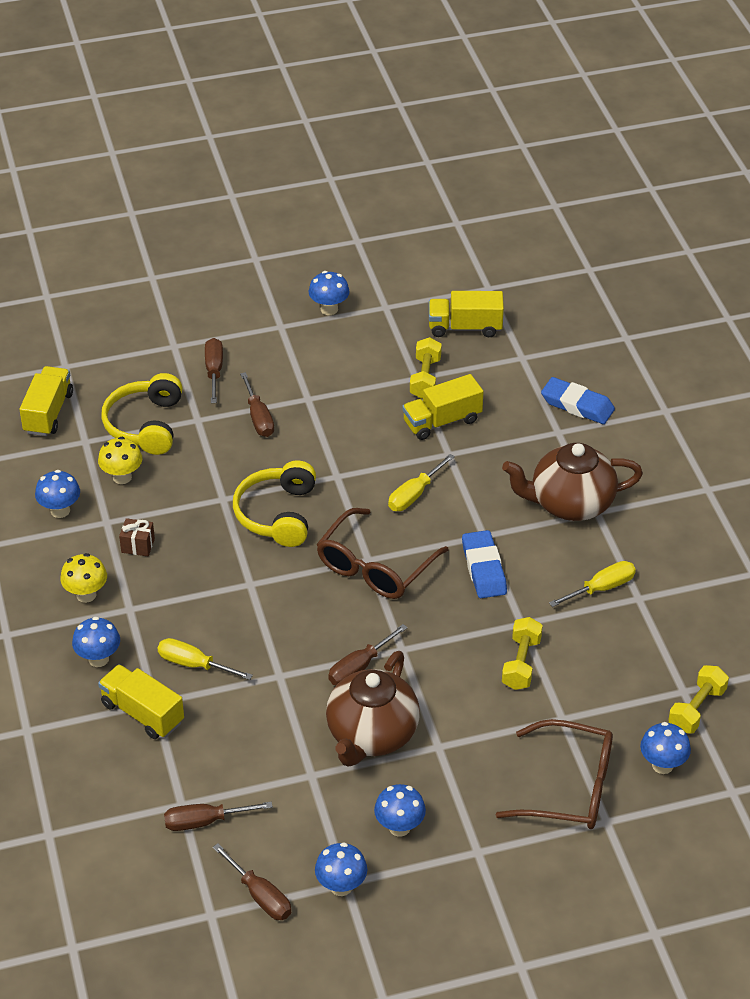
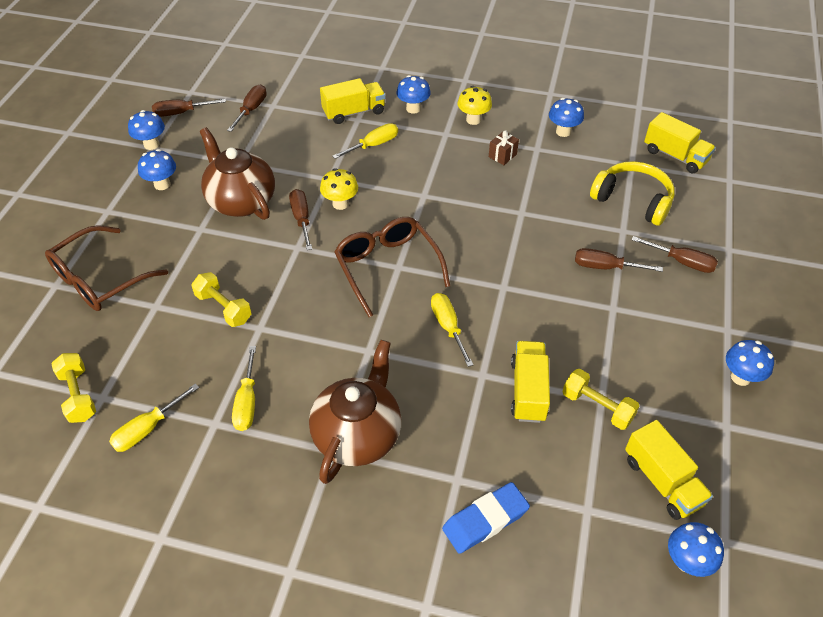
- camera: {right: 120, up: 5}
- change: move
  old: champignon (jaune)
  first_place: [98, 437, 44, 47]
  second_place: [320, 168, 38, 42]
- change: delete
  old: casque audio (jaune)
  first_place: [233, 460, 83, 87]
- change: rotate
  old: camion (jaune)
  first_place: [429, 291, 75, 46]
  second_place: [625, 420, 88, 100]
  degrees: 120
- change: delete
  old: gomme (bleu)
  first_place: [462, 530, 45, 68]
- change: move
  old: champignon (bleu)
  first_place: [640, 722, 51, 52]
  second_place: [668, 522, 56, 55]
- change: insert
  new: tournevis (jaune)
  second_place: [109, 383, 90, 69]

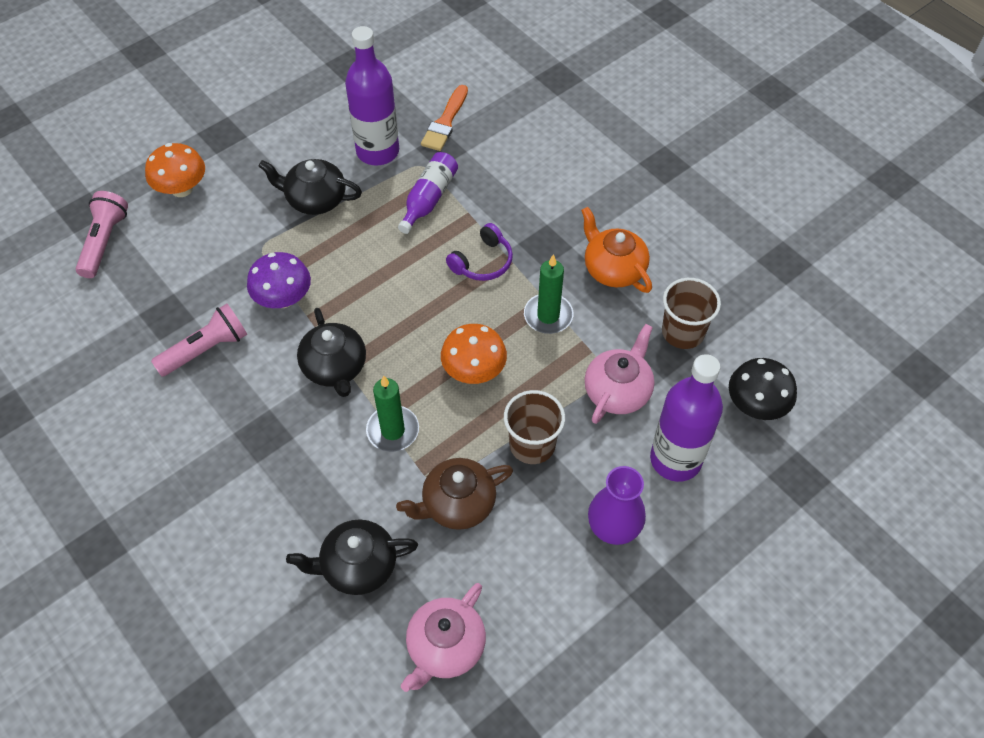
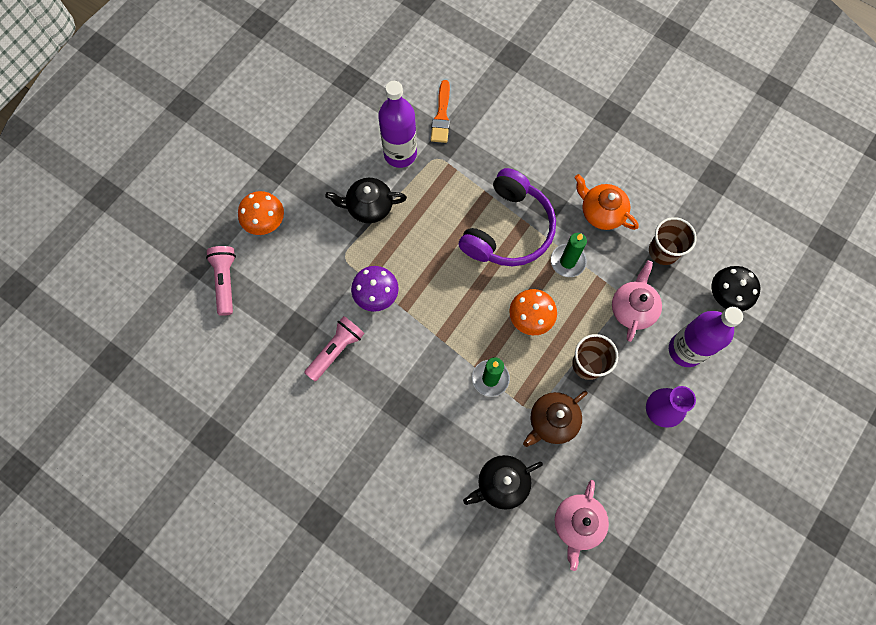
- camera: {right: -15, up: 15}
- change: delete
  old: théière (noir)
  first_place: [297, 308, 69, 89]
- change: delete
  old: bouteille (violet)
  first_place: [398, 152, 60, 82]
- change: resize
  old: casque audio (violet)
  first_place: [446, 223, 67, 58]
  second_place: [458, 168, 98, 98]
  factor: 2.04

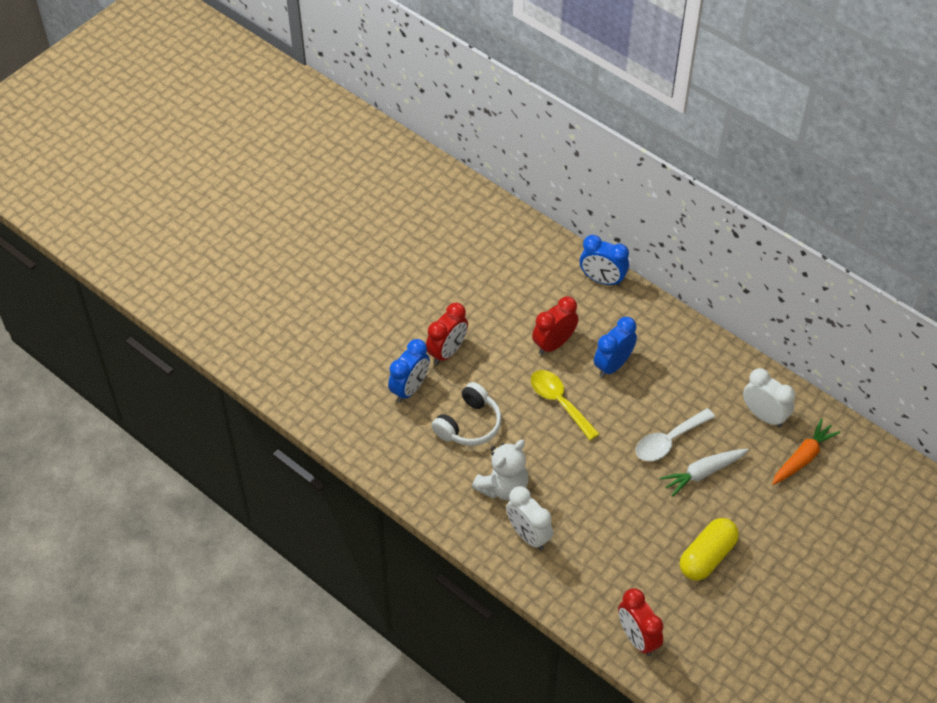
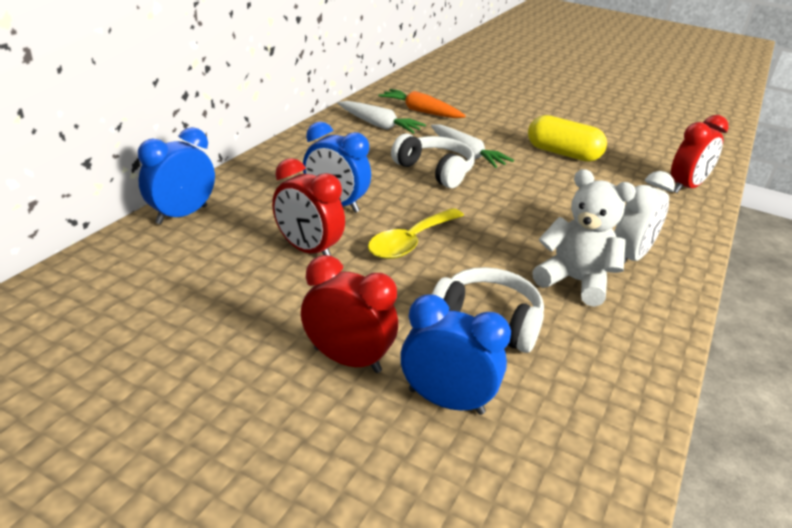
- camera: {right: -105, up: -20}
- change: rotate
  old: réveil (bleu)
  first_place: [580, 235, 49, 51]
  second_place: [138, 127, 77, 97]
  degrees: -150
- change: replace
  old: cuillère (blanc)
  new: casque audio (blanc)
  first_place: [636, 408, 79, 53]
  second_place: [391, 134, 84, 54]
- change: replace
  old: réveil (blanc)
  new: carotte (blanc)
  first_place: [743, 368, 52, 60]
  second_place: [338, 101, 88, 33]

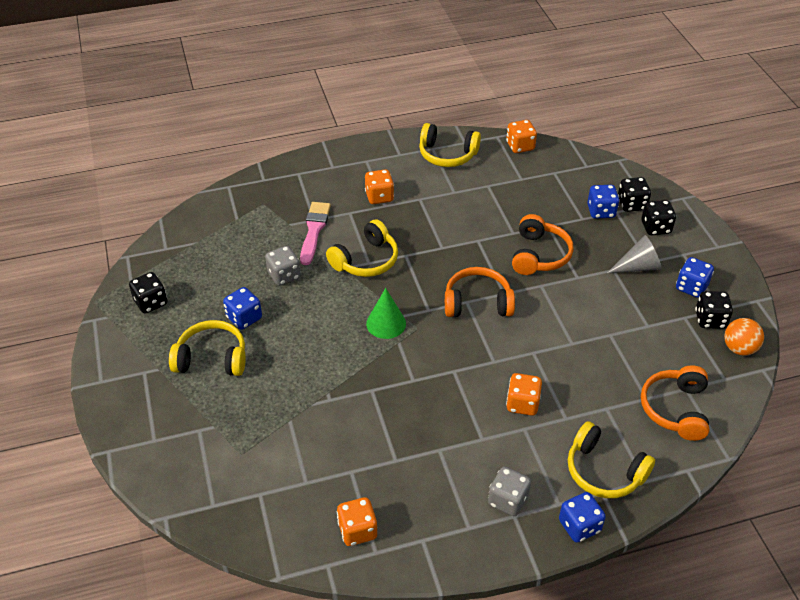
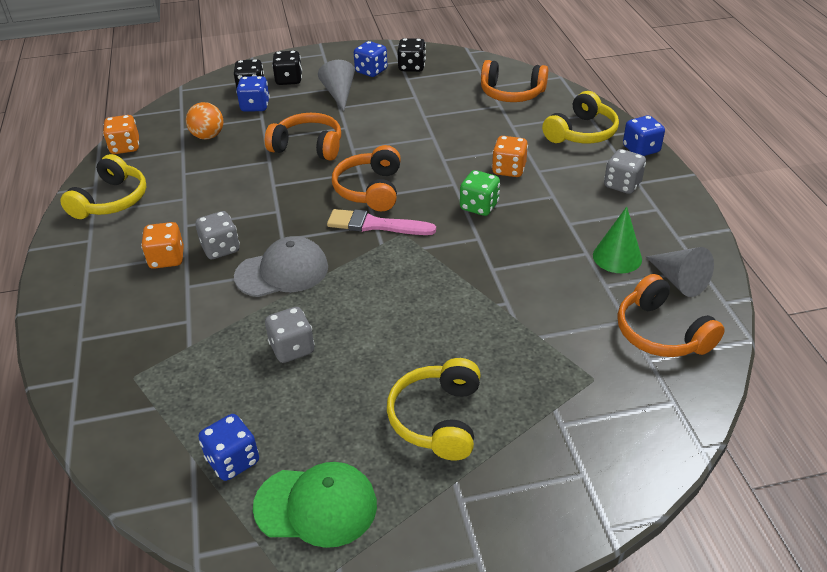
- camera: {right: -85, up: -5}
- change: replace
  old: dé (noir)
  new: casquette (vert)
  first_place: [129, 272, 38, 42]
  second_place: [253, 462, 124, 86]
- change: move
  old: dé (bleu)
  first_place: [223, 287, 39, 43]
  second_place: [199, 414, 60, 67]
- change: move
  old: pinceau (rose)
  first_place: [300, 202, 31, 63]
  second_place: [327, 209, 109, 26]
- change: replace
  old: casque audio (jaune)
  new: casquette (gris)
  first_place: [326, 219, 72, 58]
  second_place: [234, 236, 94, 61]
- change: replace
  old: dé (orange)
  new: cône (gris)
  first_place: [337, 497, 40, 49]
  second_place: [646, 247, 68, 50]
- change: move
  old: cône (vert)
  first_place: [366, 288, 40, 51]
  second_place: [593, 207, 49, 66]
- change: move
  old: balle (orange)
  first_place: [724, 318, 40, 38]
  second_place: [186, 102, 37, 37]
- change: insert
  new: dé (gris)
  second_place: [195, 211, 45, 48]
- change: insert
  new: dé (vert)
  second_place: [460, 170, 40, 46]
- change: insert
  new: casque audio (orange)
  second_place: [617, 274, 108, 83]

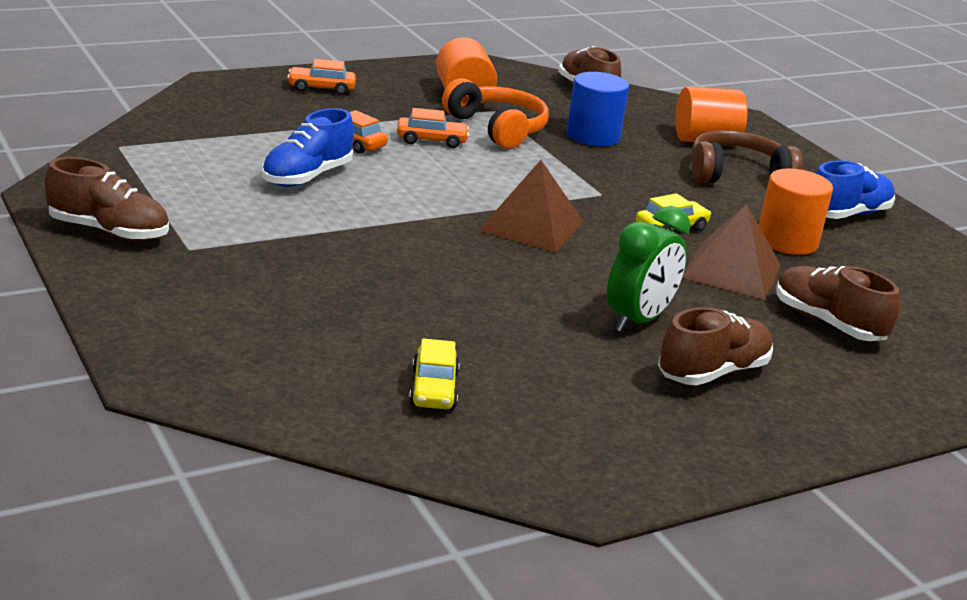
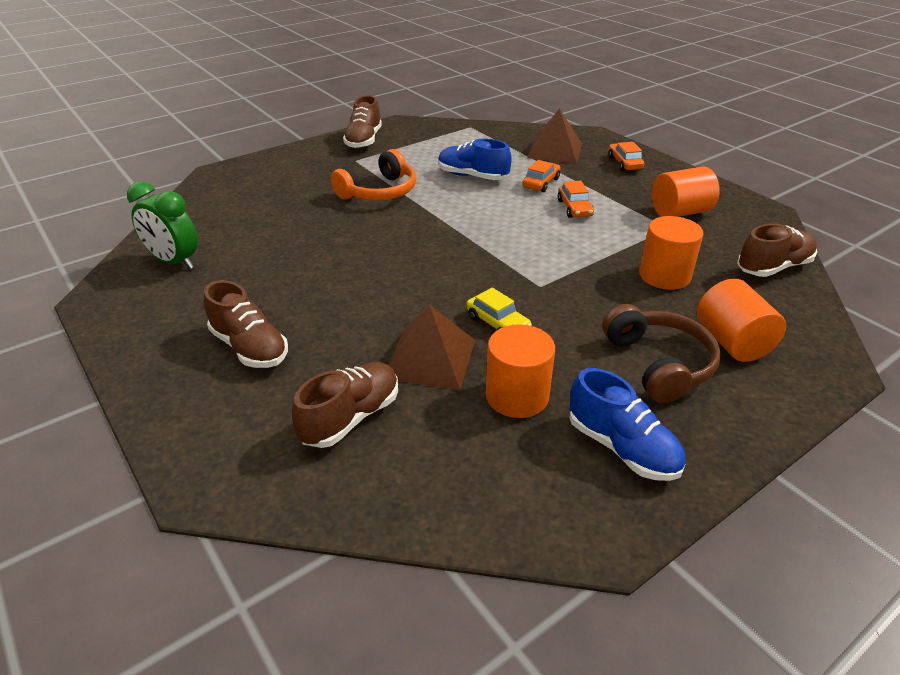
- camera: {right: 85, up: 10}
- change: delete
  old: voiture (jaune)
  first_place: [409, 338, 51, 71]
- change: move
  old: casque audio (orange)
  first_place: [442, 78, 107, 71]
  second_place: [331, 149, 85, 52]
- change: move
  old: pyramide (marron)
  first_place: [478, 160, 106, 93]
  second_place: [527, 108, 55, 56]
- change: recolor
  old: cylindre (bleu)
  new: cylindre (orange)
  first_place: [566, 72, 63, 75]
  second_place: [639, 216, 65, 74]
- change: move
  old: réveil (vert)
  first_place: [607, 206, 83, 126]
  second_place: [127, 182, 71, 87]

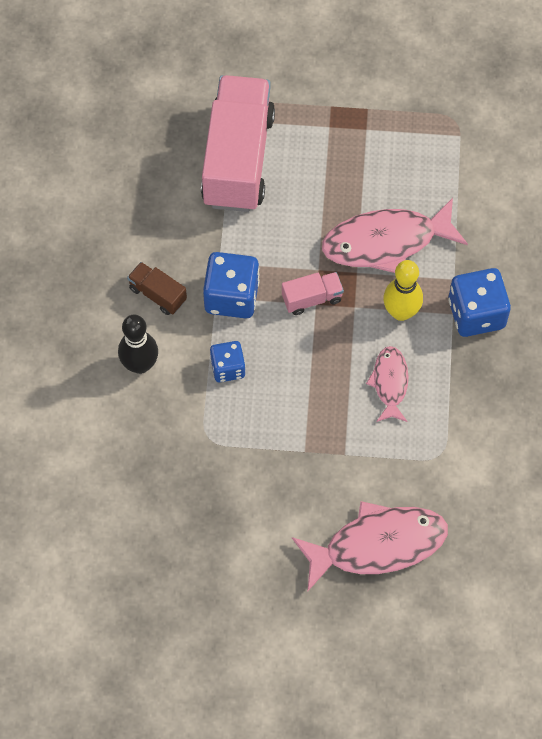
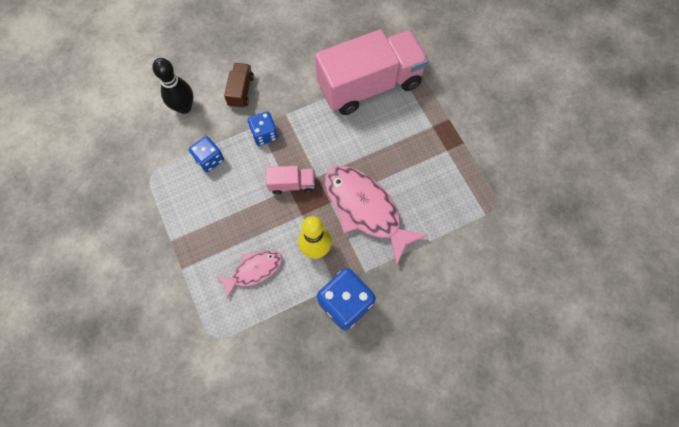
- camera: {right: 60, up: 5}
- change: resize
  old: dé (bleu)
  first_place: [203, 252, 57, 66]
  second_place: [248, 111, 30, 35]
  factor: 0.61
- change: rotate
  old: camion (rose)
  first_place: [282, 272, 62, 43]
  second_place: [266, 166, 49, 28]
  degrees: -45
- change: delete
  old: poisson (rose)
  first_place: [292, 501, 156, 90]

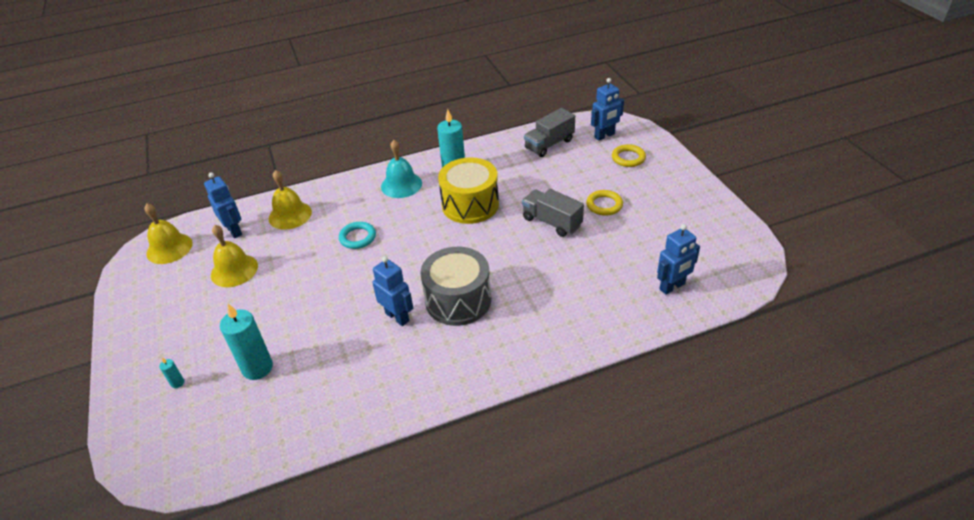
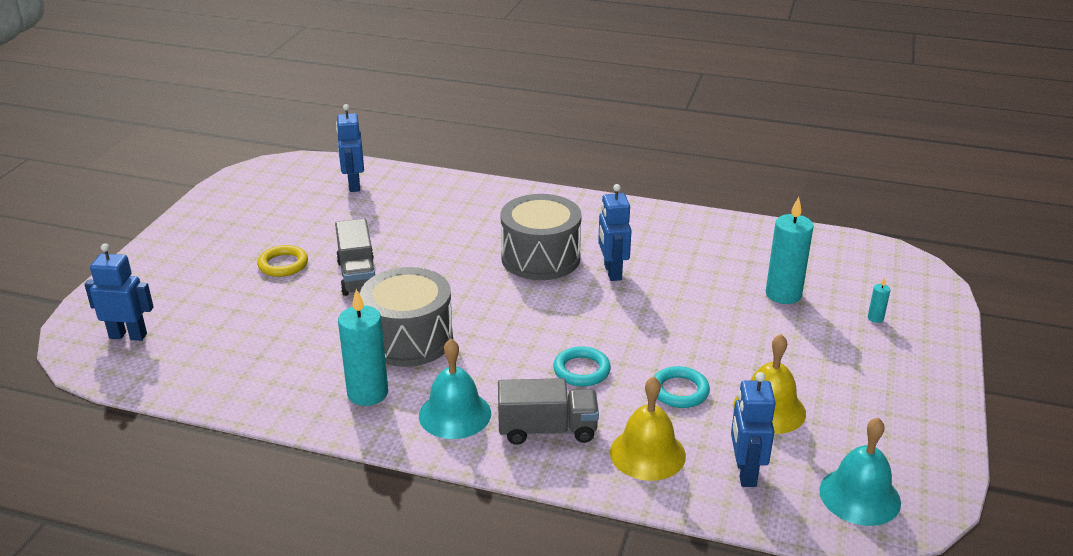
- camera: {right: -145, up: -10}
- change: recolor
  old: cloche (jaune)
  new: cloche (turquoise)
  first_place: [144, 203, 48, 61]
  second_place: [819, 418, 82, 108]
- change: recolor
  old: tambour (jaune)
  new: tambour (gris)
  first_place: [438, 157, 61, 67]
  second_place: [360, 267, 93, 100]
- change: move
  old: camion (gris)
  first_place: [524, 108, 51, 49]
  second_place: [498, 378, 101, 67]
- change: delete
  old: anneau (jaune)
  first_place: [612, 144, 34, 23]
- change: rotate
  old: robot (bleu)
  first_place: [657, 224, 43, 71]
  second_place: [336, 104, 28, 88]
  degrees: -105
- change: insert
  new: anneau (turquoise)
  second_place: [654, 366, 56, 42]

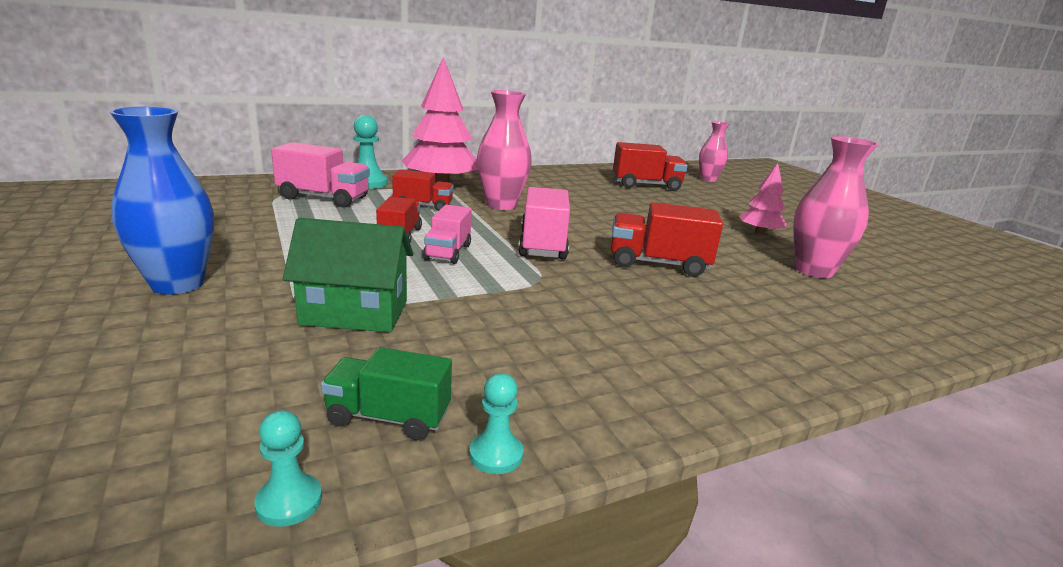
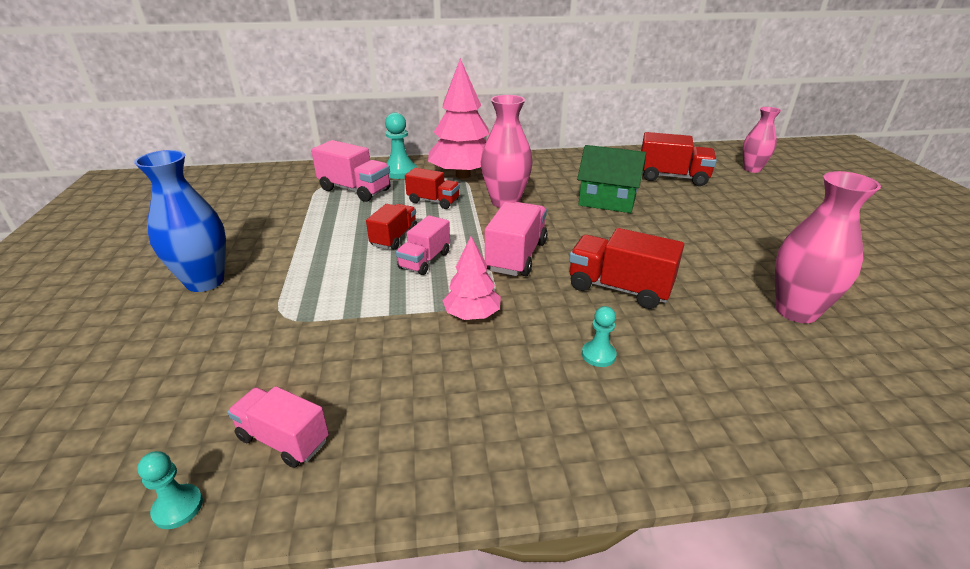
- camera: {right: 20, up: 10}
- change: move
  old: maison (vert)
  first_place: [283, 218, 130, 114]
  second_place: [577, 145, 69, 68]
- change: recolor
  old: camion (vert)
  new: camion (rose)
  first_place: [321, 347, 131, 93]
  second_place: [227, 386, 102, 82]
- change: move
  old: pion (turquoise)
  first_place: [469, 373, 54, 101]
  second_place: [582, 306, 35, 61]
- change: move
  old: arbre (rose)
  first_place: [739, 163, 48, 72]
  second_place: [443, 236, 58, 84]

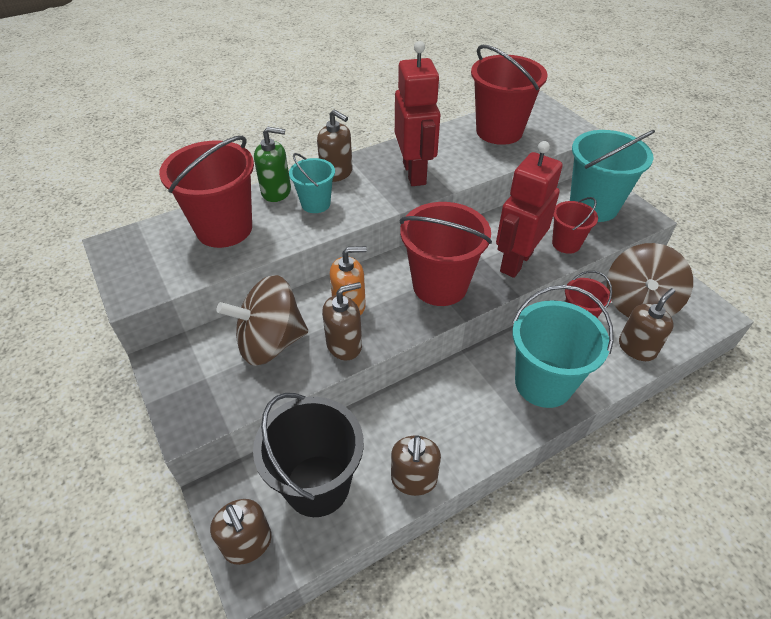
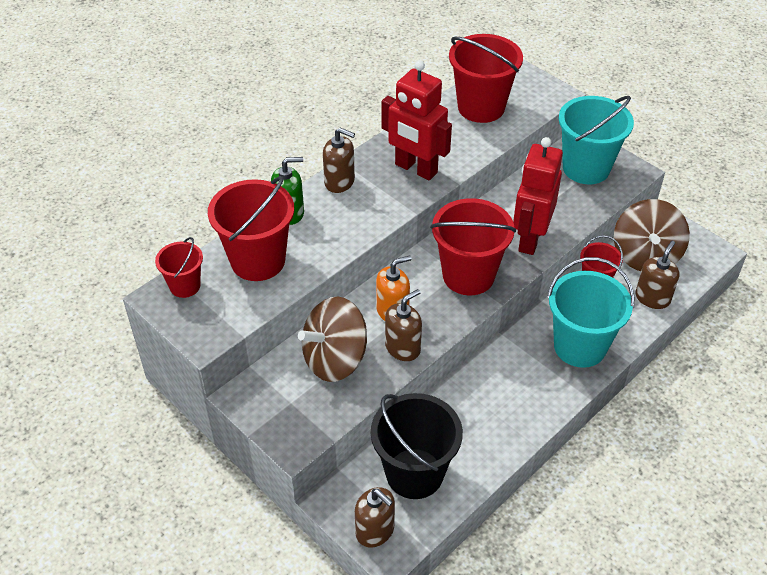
- camera: {right: -15, up: 0}
- change: delete
  old: seau (turquoise)
  first_place: [289, 153, 46, 60]
- change: delete
  old: distributeur de savon (marron)
  first_place: [391, 435, 50, 61]
- change: rotate
  old: robot (rouge)
  first_place: [395, 41, 46, 145]
  second_place: [382, 60, 70, 120]
  degrees: 150
- change: move
  old: seau (rouge)
  first_place: [552, 197, 46, 57]
  second_place: [155, 237, 48, 61]

